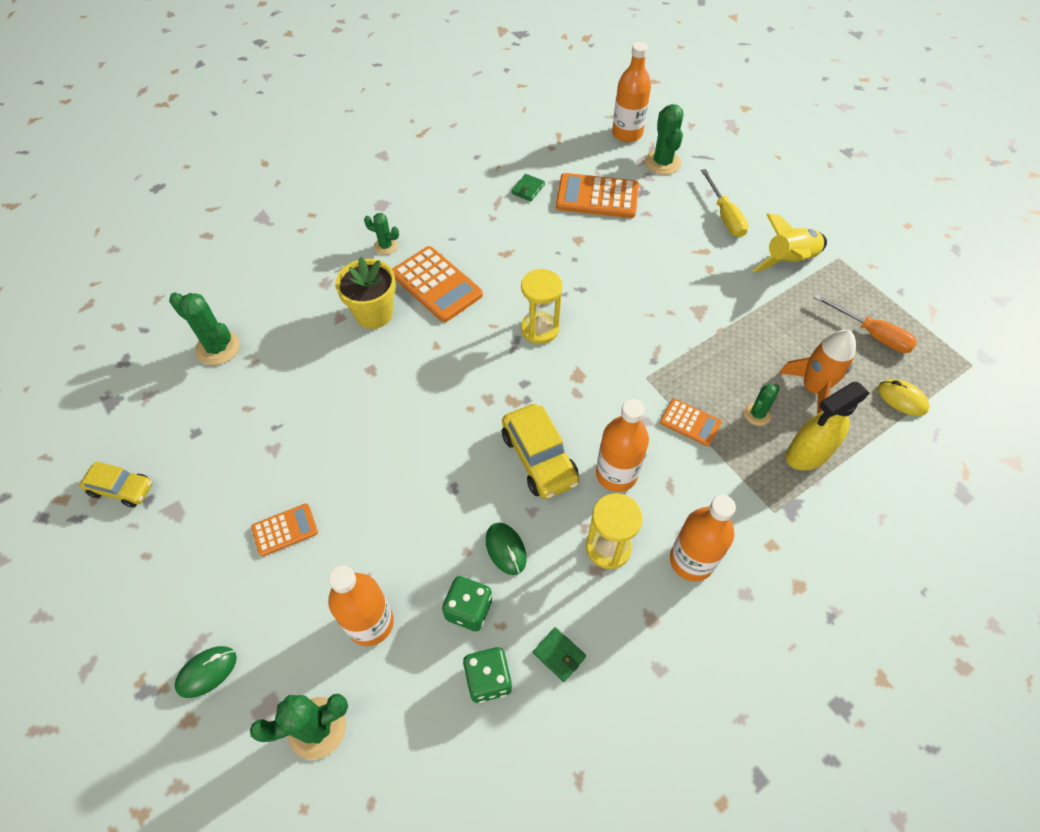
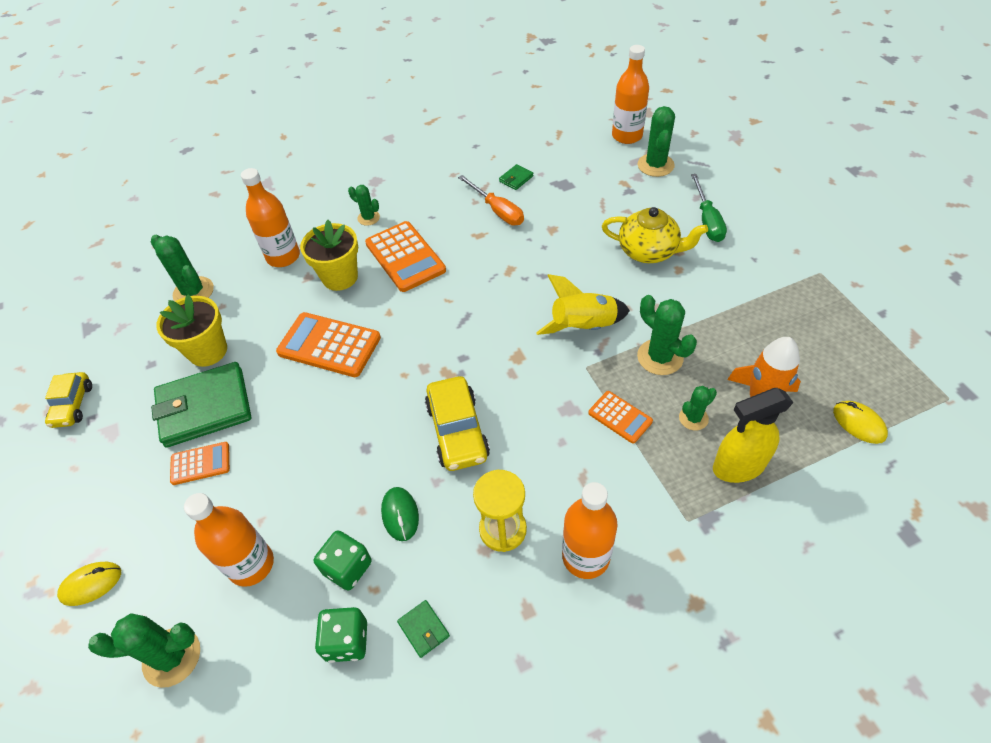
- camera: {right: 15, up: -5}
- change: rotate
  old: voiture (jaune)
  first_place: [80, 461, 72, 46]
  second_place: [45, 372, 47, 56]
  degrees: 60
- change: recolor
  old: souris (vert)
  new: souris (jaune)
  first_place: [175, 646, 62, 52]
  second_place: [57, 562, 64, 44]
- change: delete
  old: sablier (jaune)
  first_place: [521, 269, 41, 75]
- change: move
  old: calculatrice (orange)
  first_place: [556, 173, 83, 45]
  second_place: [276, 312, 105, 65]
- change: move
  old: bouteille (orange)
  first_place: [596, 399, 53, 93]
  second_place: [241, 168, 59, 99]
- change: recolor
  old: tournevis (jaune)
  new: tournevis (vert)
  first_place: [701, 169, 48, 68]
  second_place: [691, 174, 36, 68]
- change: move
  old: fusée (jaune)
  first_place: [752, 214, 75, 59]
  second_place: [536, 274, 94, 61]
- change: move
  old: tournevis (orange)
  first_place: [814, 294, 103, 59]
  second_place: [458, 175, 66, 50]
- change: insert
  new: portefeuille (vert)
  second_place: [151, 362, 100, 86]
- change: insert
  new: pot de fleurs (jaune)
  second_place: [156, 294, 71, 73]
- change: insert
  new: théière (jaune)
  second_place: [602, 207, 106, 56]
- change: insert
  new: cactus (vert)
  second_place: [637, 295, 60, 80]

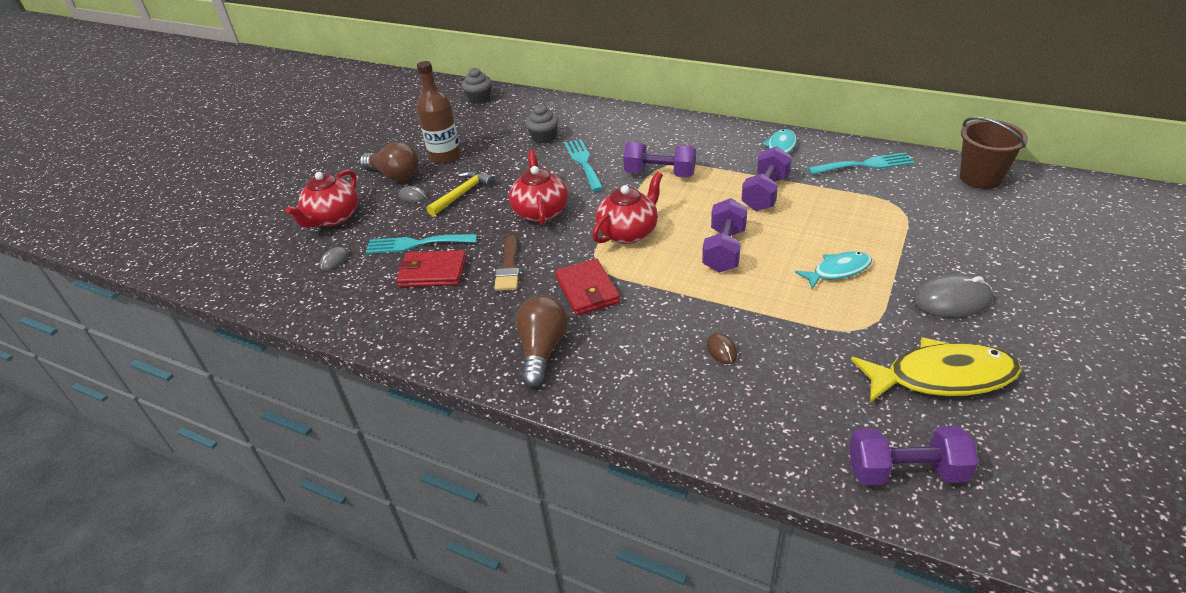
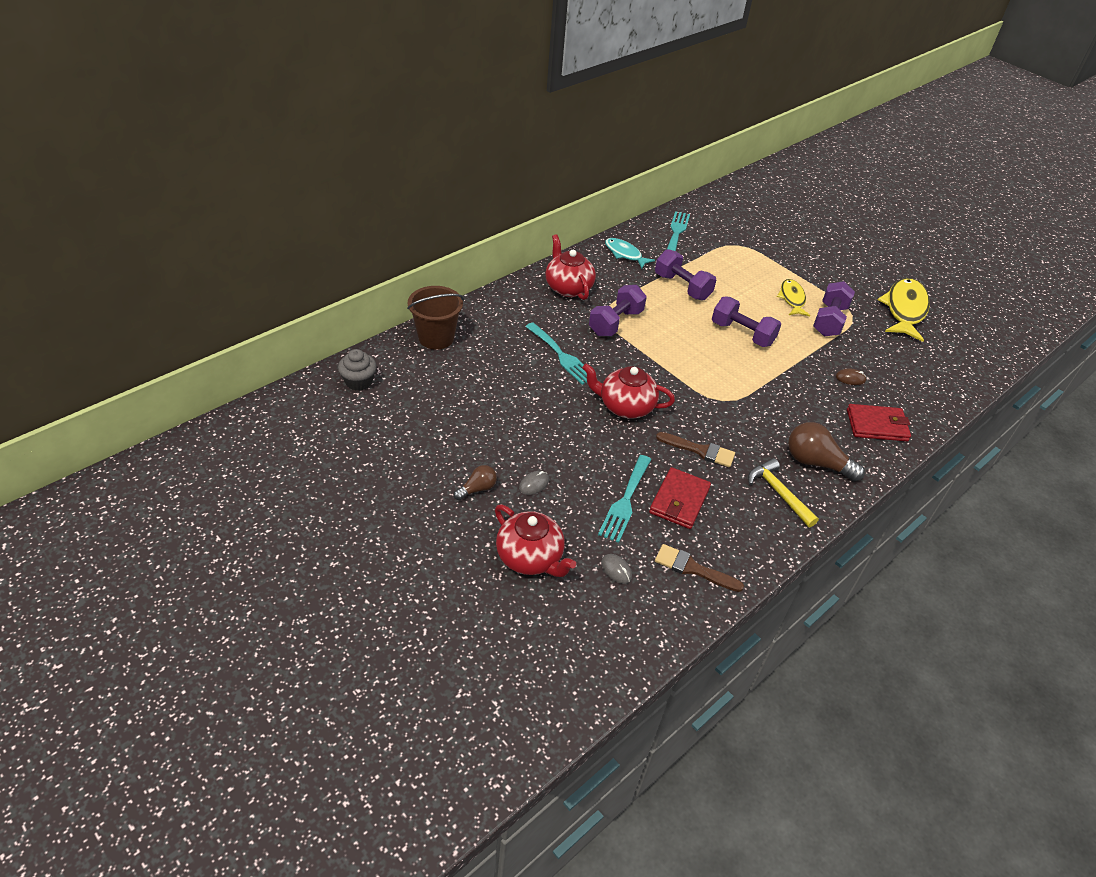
- camera: {right: -75, up: 5}
- change: resize
  old: ampoule (marron)
  first_place: [360, 142, 59, 39]
  second_place: [454, 465, 43, 35]
  factor: 0.56
- change: delete
  old: bouteille (marron)
  first_place: [417, 61, 44, 103]
- change: move
  old: marteau (jaune)
  first_place: [426, 171, 69, 45]
  second_place: [748, 458, 71, 69]
- change: delete
  old: muffin (gris)
  first_place: [525, 104, 34, 40]
- change: move
  old: portefeuille (rouge)
  first_place: [555, 258, 65, 58]
  second_place: [847, 404, 64, 37]
- change: rotate
  old: fourchette (turquoise)
  first_place: [564, 139, 39, 52]
  second_place: [525, 323, 62, 62]
  degrees: -135
- change: move
  old: théière (rouge)
  first_place: [592, 172, 71, 72]
  second_place: [545, 234, 51, 66]
- change: recolor
  old: poisson (turquoise)
  new: poisson (jaune)
  first_place: [795, 251, 77, 38]
  second_place: [777, 279, 33, 38]
- change: move
  old: haltère (violet)
  first_place: [849, 425, 129, 60]
  second_place: [813, 281, 42, 55]
- change: delete
  old: souris (gris)
  first_place: [913, 274, 80, 43]
- change: move
  old: seau (marron)
  first_place: [960, 117, 68, 72]
  second_place: [407, 286, 57, 64]
- change: insert
  new: pinceau (marron)
  second_place: [655, 544, 89, 48]

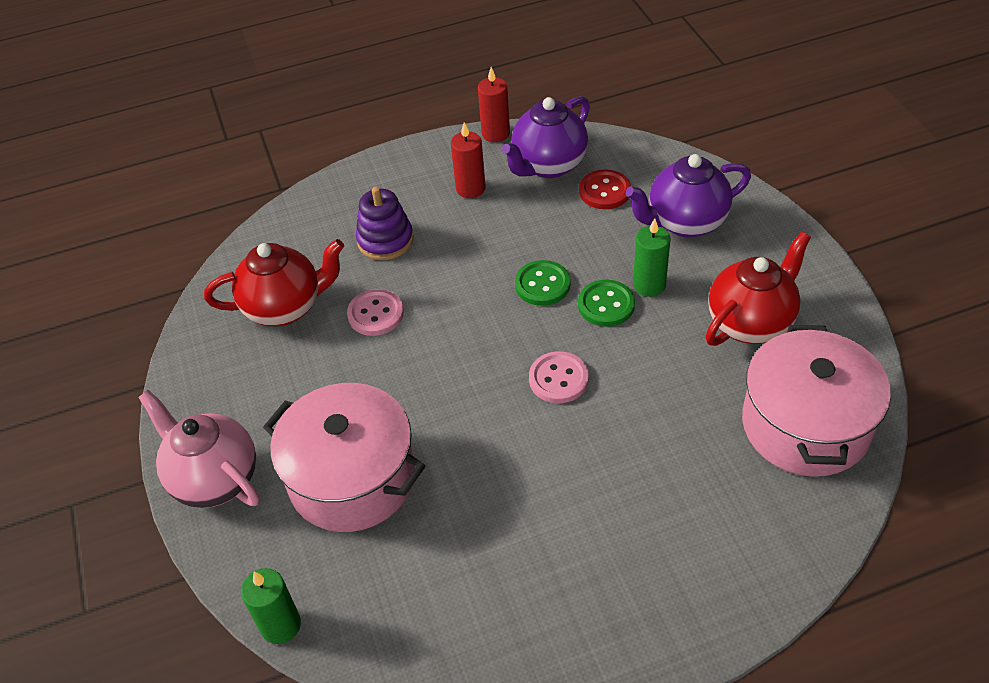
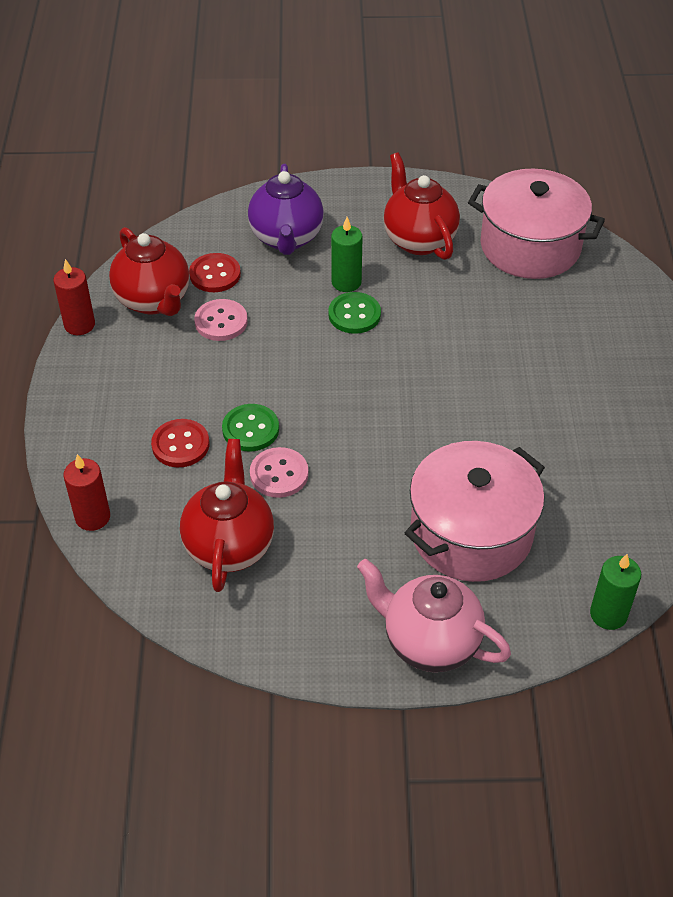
- camera: {right: -75, up: 0}
- change: rotate
  old: théière (rose)
  first_place: [138, 390, 122, 118]
  second_place: [357, 559, 154, 113]
  degrees: 60
- change: replace
  old: jouet à empiler (violet)
  new: bouton (rouge)
  first_place: [356, 187, 58, 73]
  second_place: [151, 419, 58, 48]
- change: move
  old: bougie (rouge)
  first_place: [451, 122, 35, 76]
  second_place: [63, 454, 47, 77]
- change: recolor
  old: théière (violet)
  new: théière (rouge)
  first_place: [502, 96, 88, 82]
  second_place: [109, 227, 80, 89]
- change: move
  old: bouton (vert)
  first_place: [515, 260, 55, 46]
  second_place: [222, 404, 57, 48]
- change: move
  old: bouton (rose)
  first_place: [529, 351, 60, 52]
  second_place: [194, 299, 54, 42]

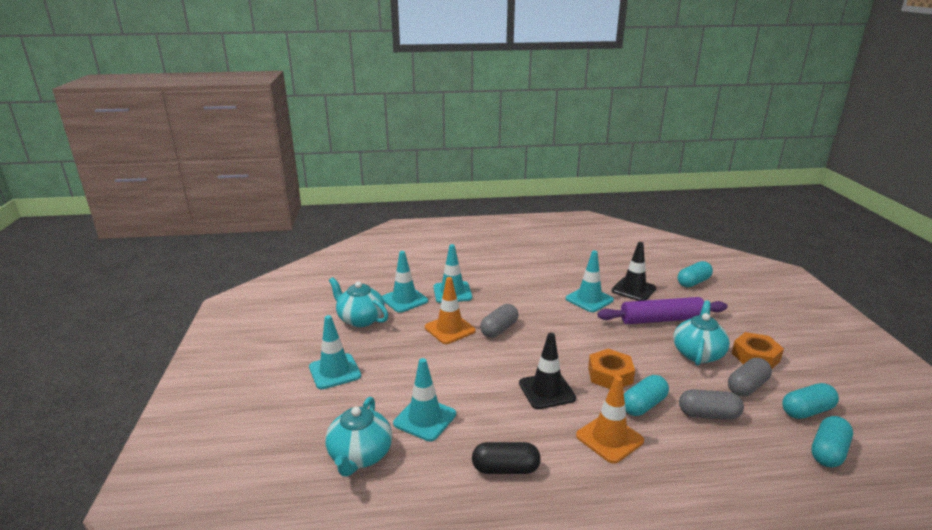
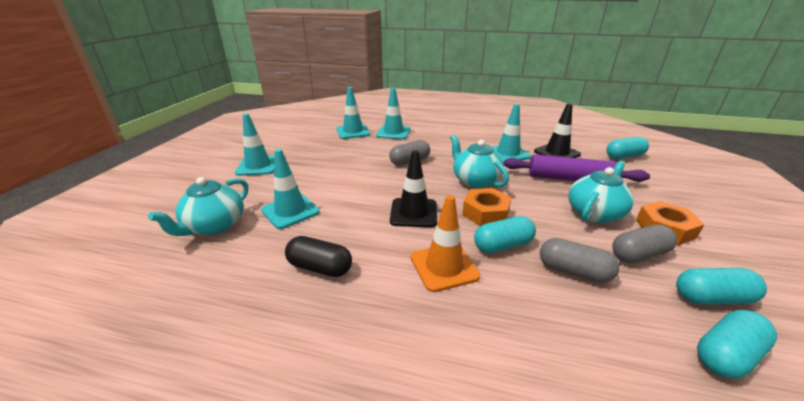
- camera: {right: 20, up: 5}
- change: move
  old: théière (turquoise)
  first_place: [329, 277, 59, 50]
  second_place: [450, 135, 59, 53]
- change: delete
  old: cône de chantier (orange)
  first_place: [425, 277, 51, 67]

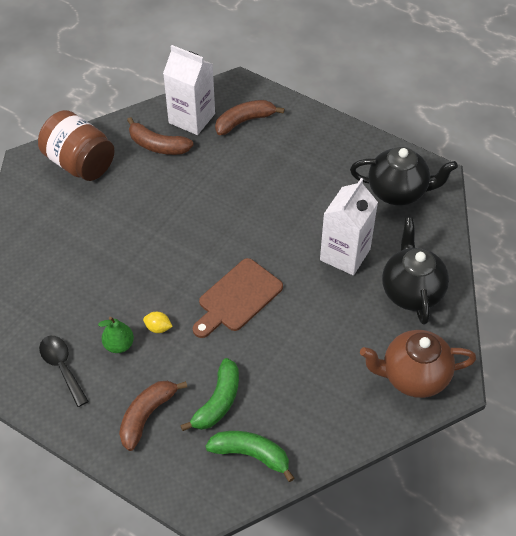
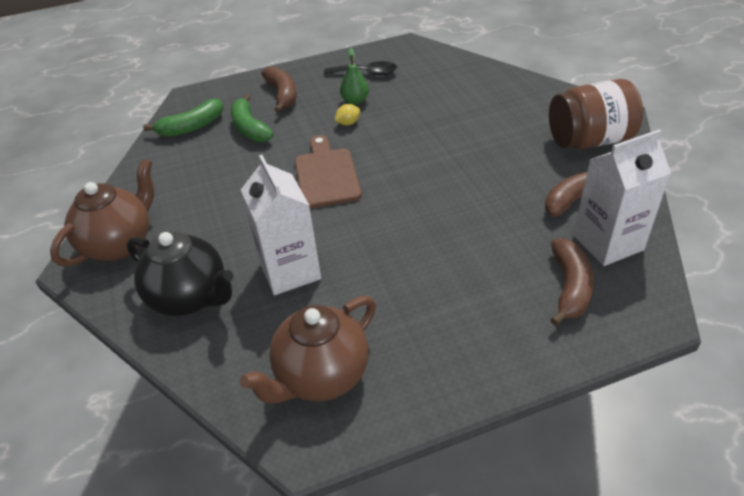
- camera: {right: 130, up: -10}
- change: recolor
  old: théière (noir)
  new: théière (marron)
  first_place: [350, 147, 108, 58]
  second_place: [240, 296, 136, 107]

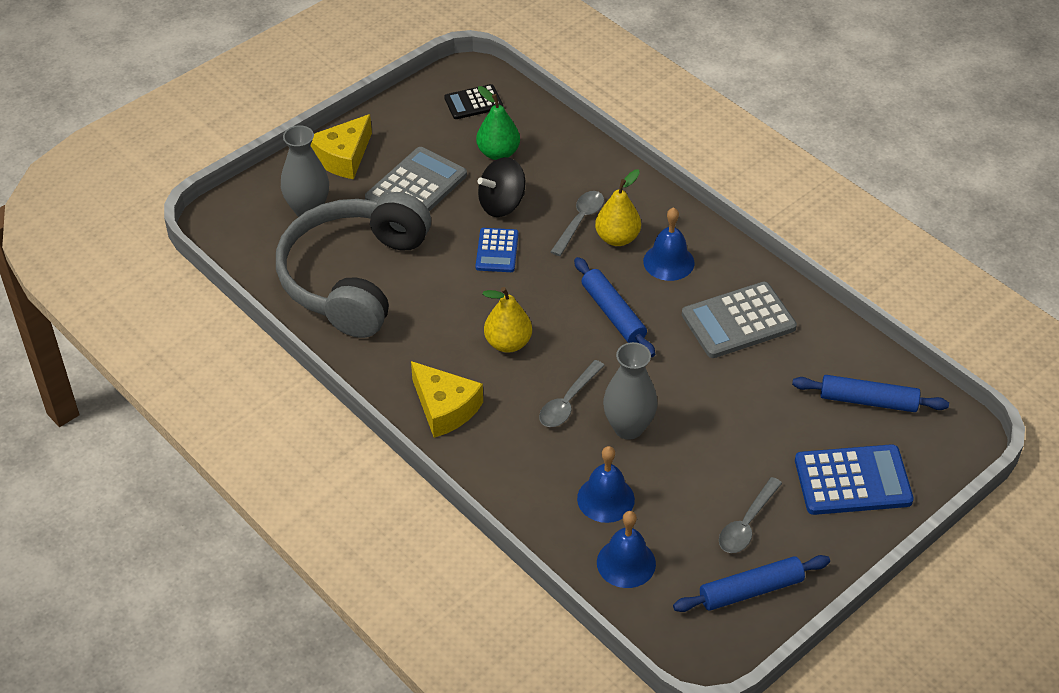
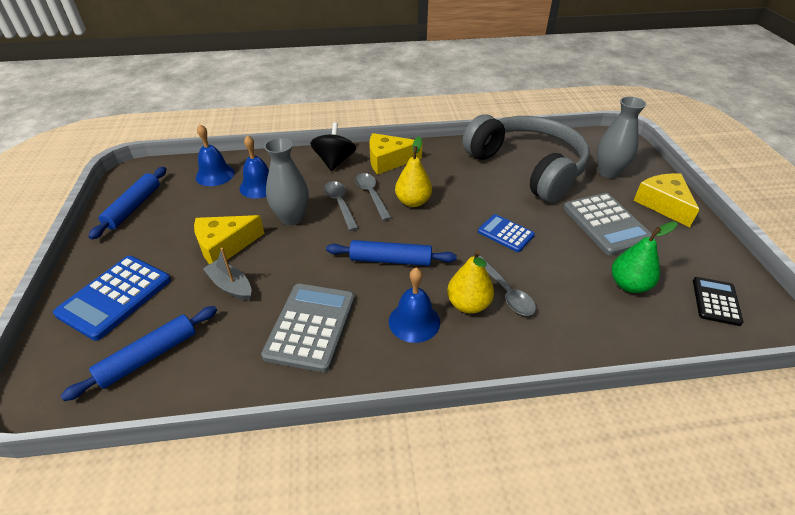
- camera: {right: 125, up: -5}
- change: move
  old: toupie (noir)
  first_place: [477, 157, 48, 60]
  second_place: [310, 123, 46, 48]
- change: move
  old: cuillère (gris)
  first_place: [719, 477, 63, 76]
  second_place: [355, 173, 37, 48]
- change: insert
  new: fromage (jaune)
  second_place: [194, 215, 71, 49]
- change: insert
  new: bateau (gris)
  second_place: [203, 248, 48, 53]

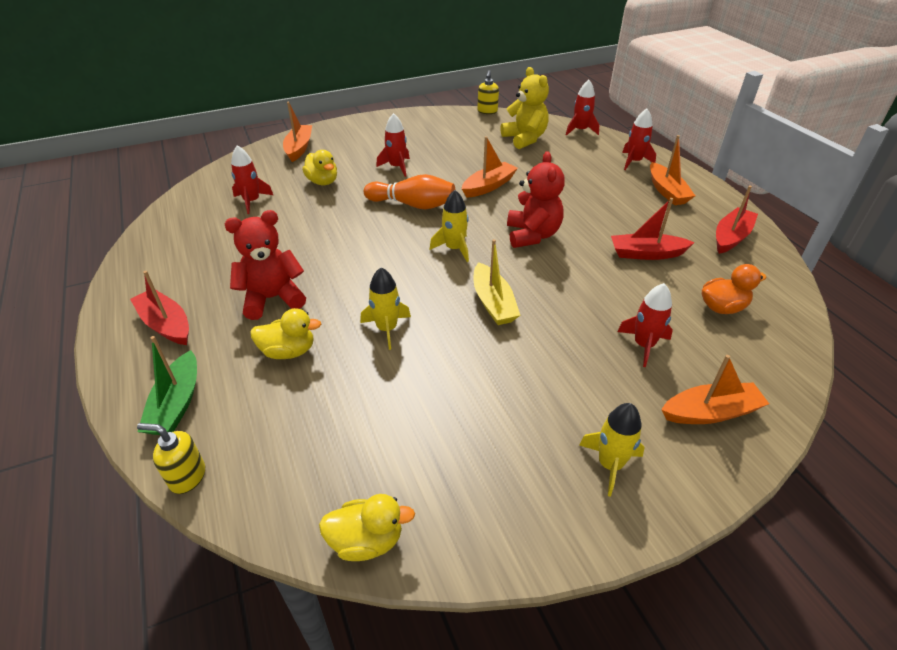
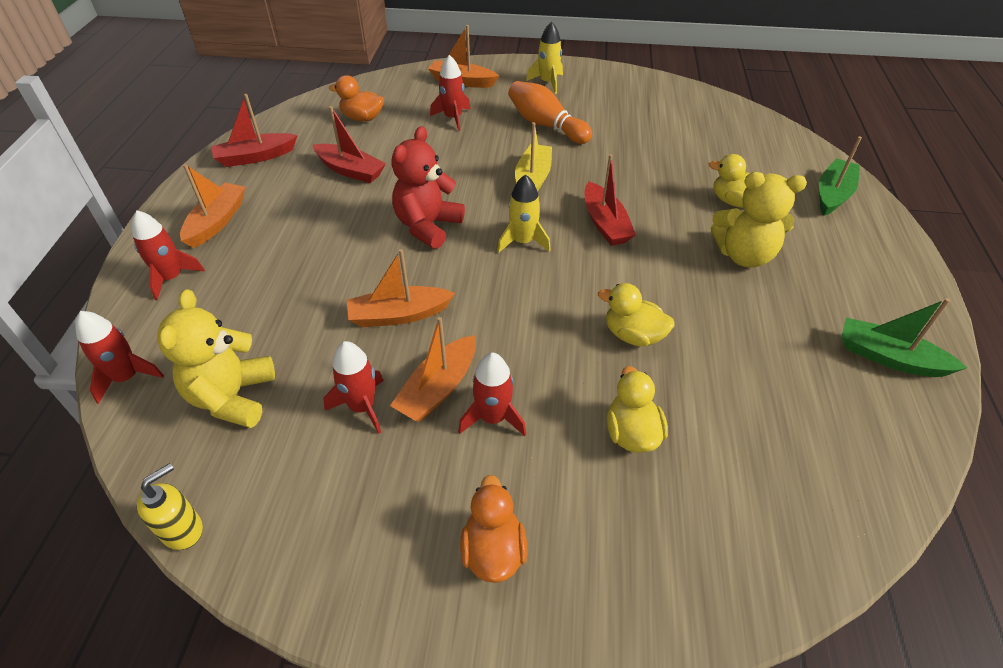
- camera: {right: -150, up: 5}
- change: move
  old: bateau (rouge)
  first_place: [130, 271, 59, 74]
  second_place: [585, 154, 51, 92]
- change: delete
  old: distributeur de savon (jaune)
  first_place: [137, 423, 68, 71]
- change: recolor
  old: ours en peluche (rouge)
  new: ours en peluche (jaune)
  first_place: [225, 210, 81, 110]
  second_place: [711, 172, 96, 96]
- change: move
  old: fusée (rouge)
  first_place: [231, 145, 42, 69]
  second_place: [323, 341, 61, 93]
- change: move
  old: bateau (orange)
  first_place: [283, 102, 29, 60]
  second_place: [390, 317, 86, 105]
- change: move
  old: canard (jaune)
  first_place: [319, 494, 96, 67]
  second_place: [598, 283, 77, 63]
- change: delete
  old: fusée (jaune)
  first_place: [360, 267, 51, 83]
- change: move
  old: quille (orange)
  first_place: [364, 174, 91, 36]
  second_place: [508, 81, 84, 63]
- change: insert
  new: canard (orange)
  second_place: [460, 475, 67, 108]
- change: insert
  new: bateau (vert)
  second_place: [842, 298, 125, 79]

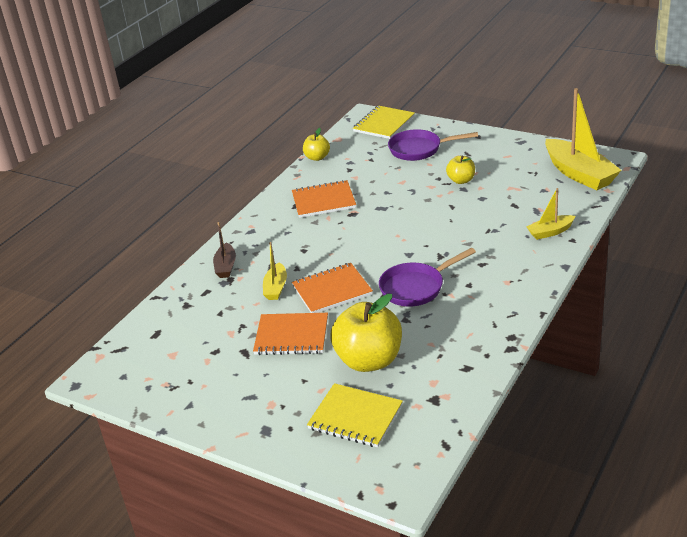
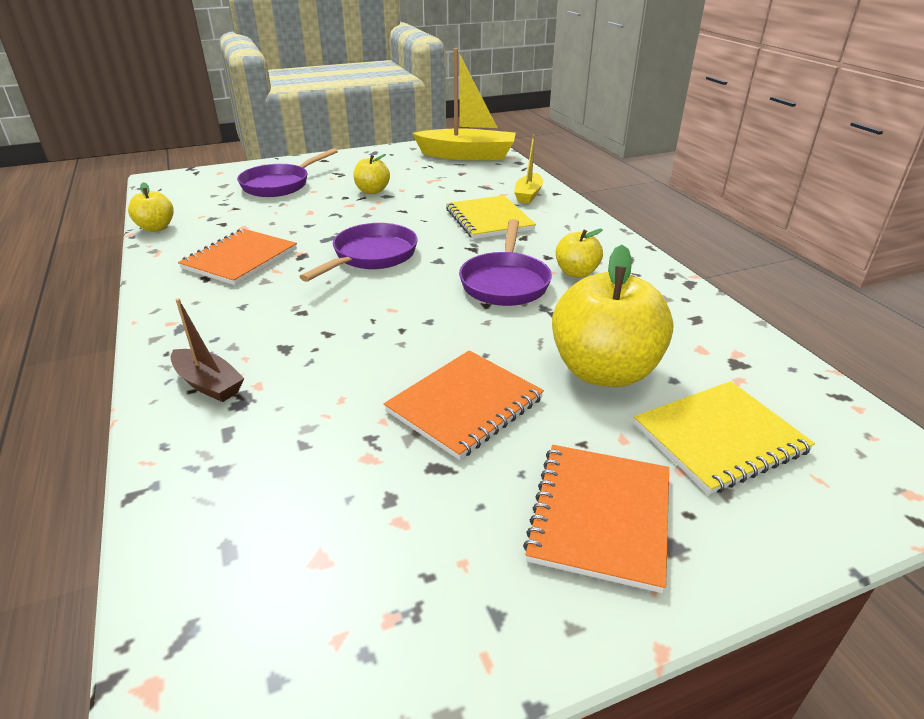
- camera: {right: -55, up: 0}
- change: delete
  old: bateau (jaune)
  first_place: [263, 242, 24, 58]
- change: move
  old: carnet (orange)
  first_place: [292, 263, 81, 50]
  second_place: [523, 445, 146, 148]
- change: move
  old: carnet (jaune)
  first_place: [353, 105, 62, 34]
  second_place: [446, 195, 90, 44]
- change: insert
  new: poêle (violet)
  second_place: [299, 223, 119, 59]
- change: insert
  new: pomme (jaune)
  second_place: [556, 229, 47, 49]

